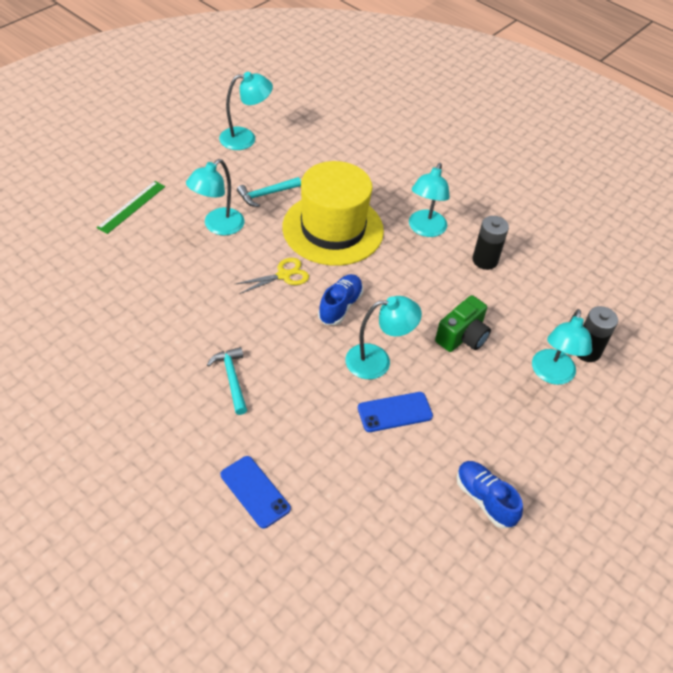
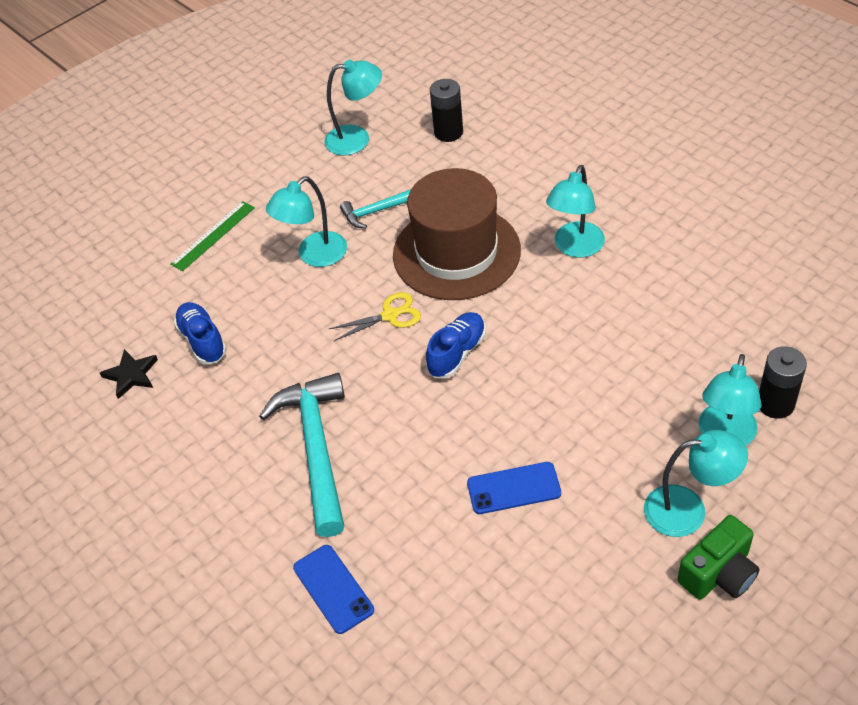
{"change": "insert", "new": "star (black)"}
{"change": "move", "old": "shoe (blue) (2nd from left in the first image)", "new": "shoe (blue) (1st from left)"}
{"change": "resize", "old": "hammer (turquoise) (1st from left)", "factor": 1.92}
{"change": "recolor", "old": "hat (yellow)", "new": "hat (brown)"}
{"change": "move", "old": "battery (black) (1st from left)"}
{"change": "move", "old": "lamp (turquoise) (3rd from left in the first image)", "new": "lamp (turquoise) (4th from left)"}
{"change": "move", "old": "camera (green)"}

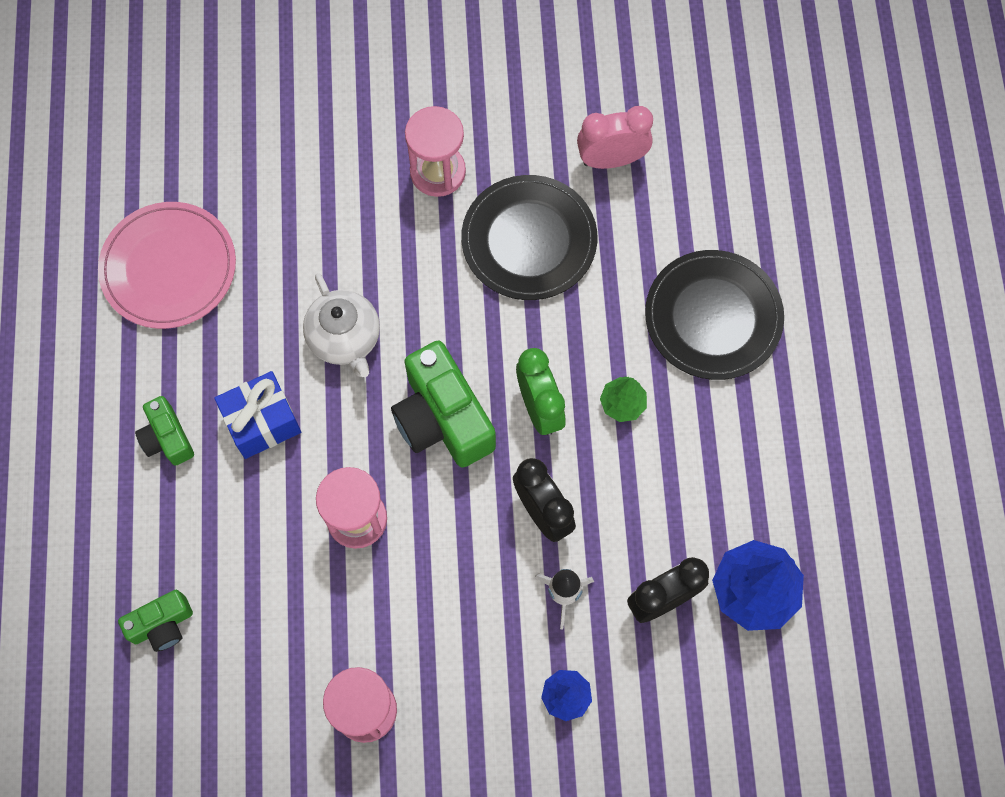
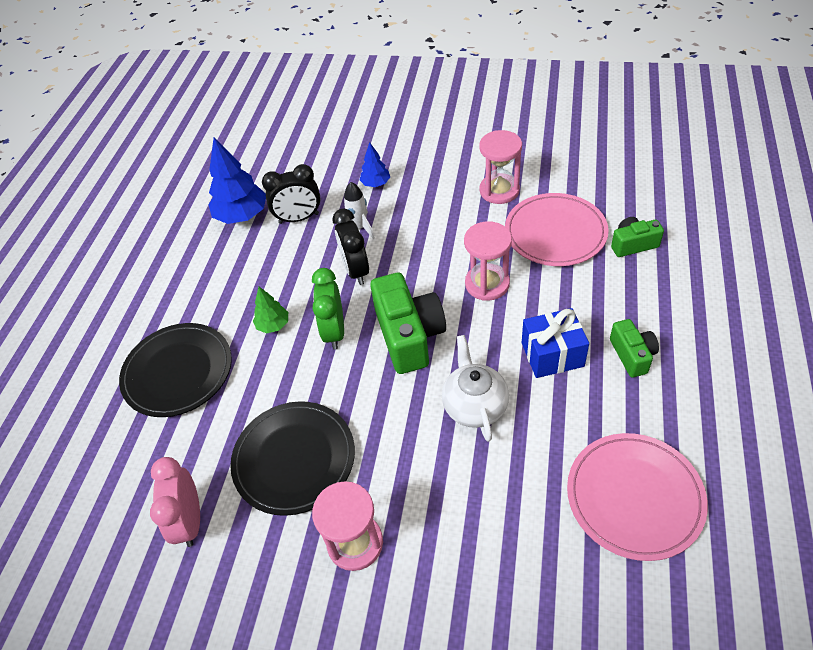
{"change": "rotate", "old": "clock (pink)", "degrees": 75}
{"change": "insert", "new": "plate (pink) (1st from left)"}

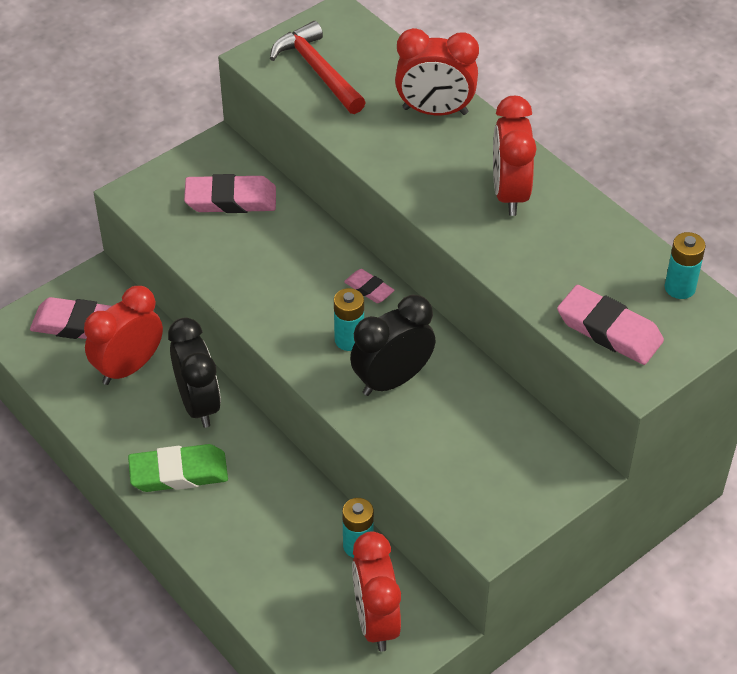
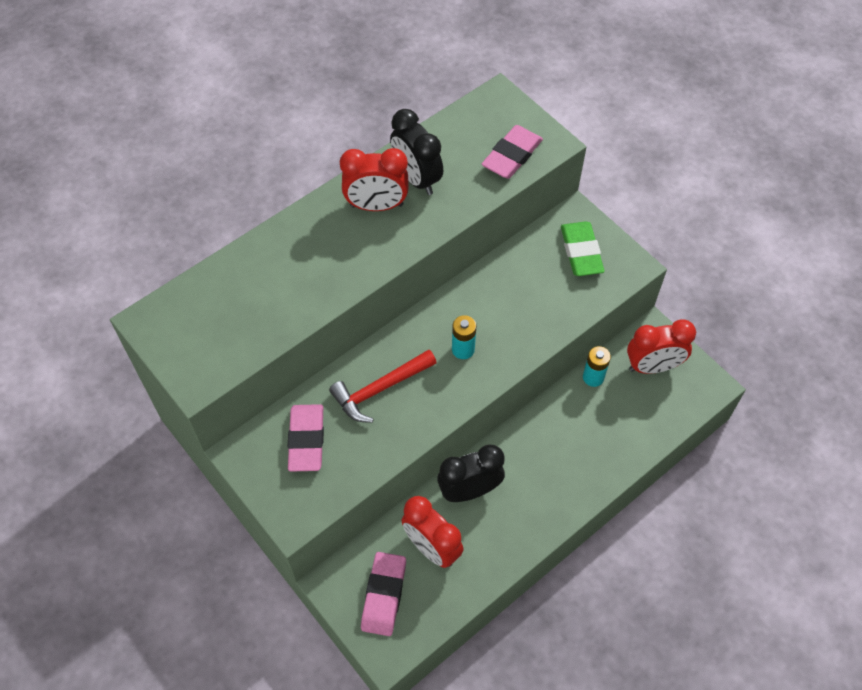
{"change": "move", "old": "hammer (red)"}
{"change": "move", "old": "clock (black) (2nd from left in the first image)", "new": "clock (black) (1st from left)"}
{"change": "move", "old": "eraser (green)"}
{"change": "delete", "old": "eraser (pink) (3rd from left)"}
{"change": "delete", "old": "clock (red) (3rd from left)"}
{"change": "delete", "old": "battery (turquoise) (3rd from left)"}

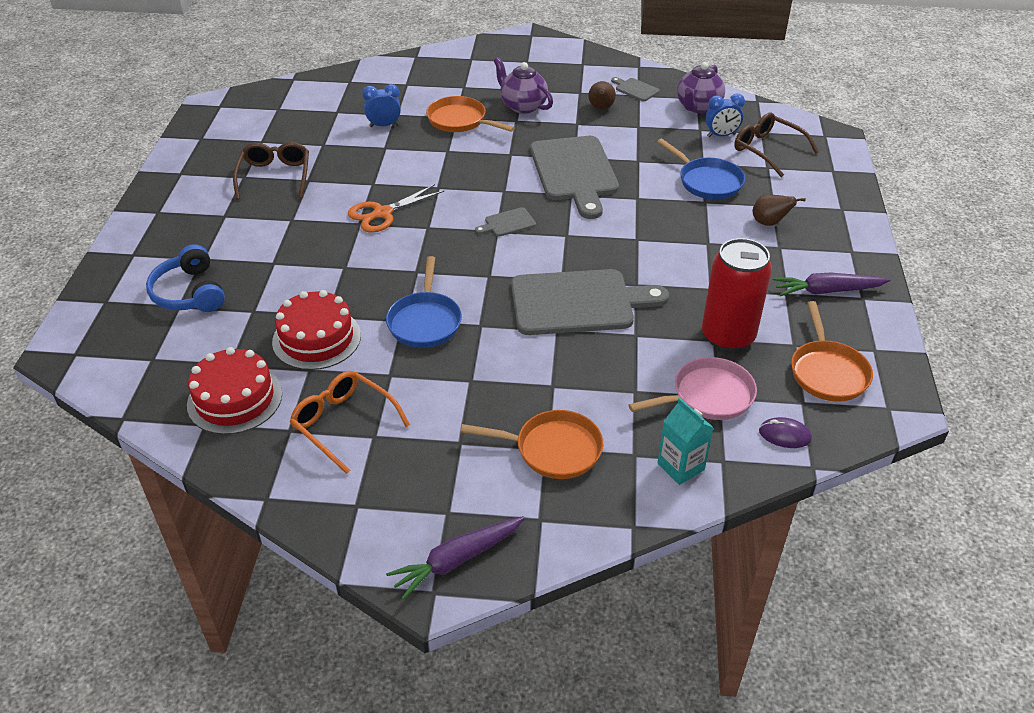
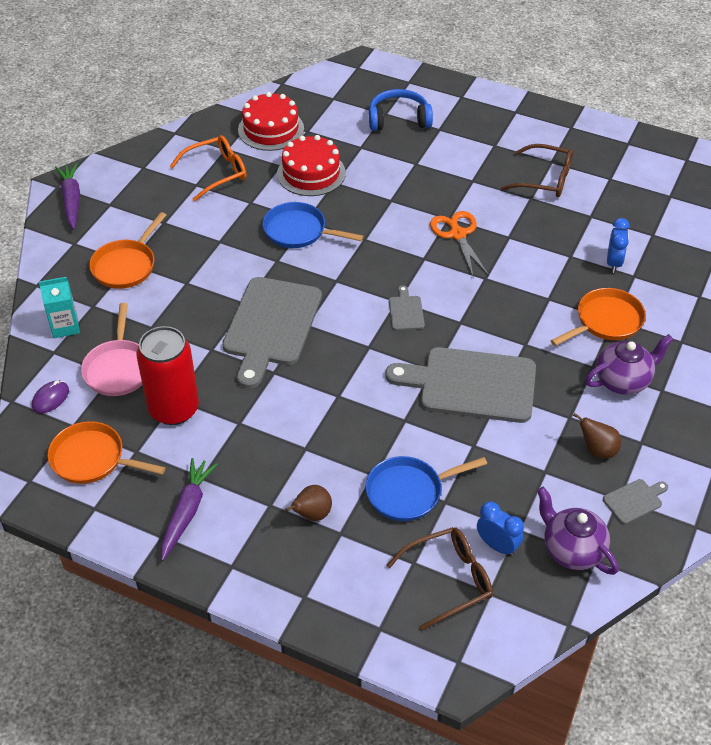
{"change": "rotate", "old": "clock (blue) (2nd from left in the first image)", "degrees": 120}

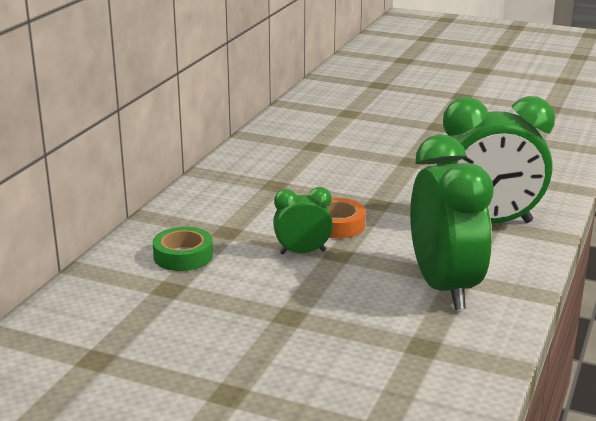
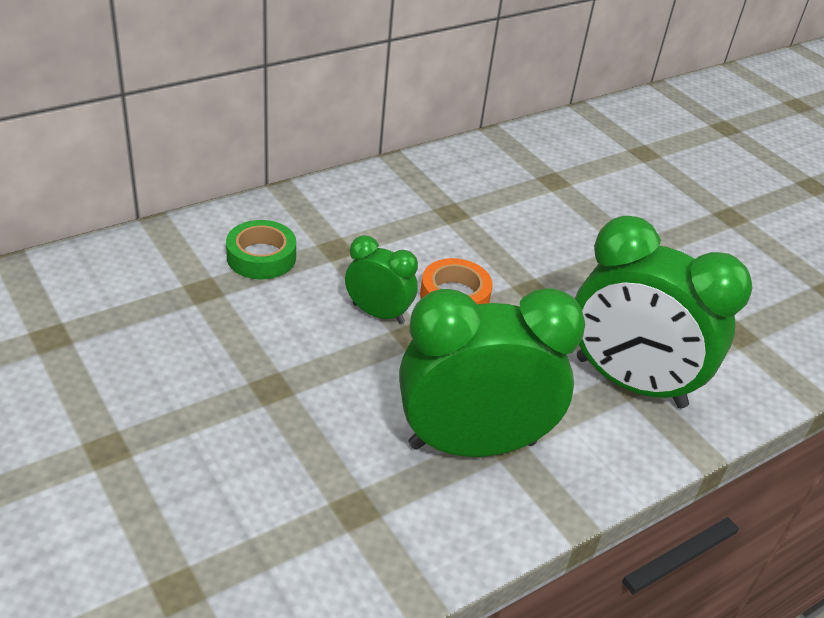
{"change": "rotate", "old": "clock (green) (2nd from left)", "degrees": -120}

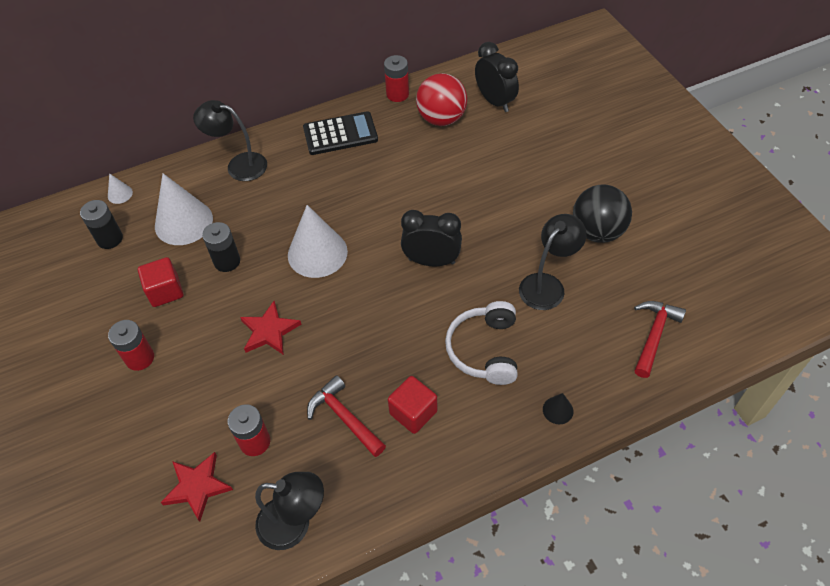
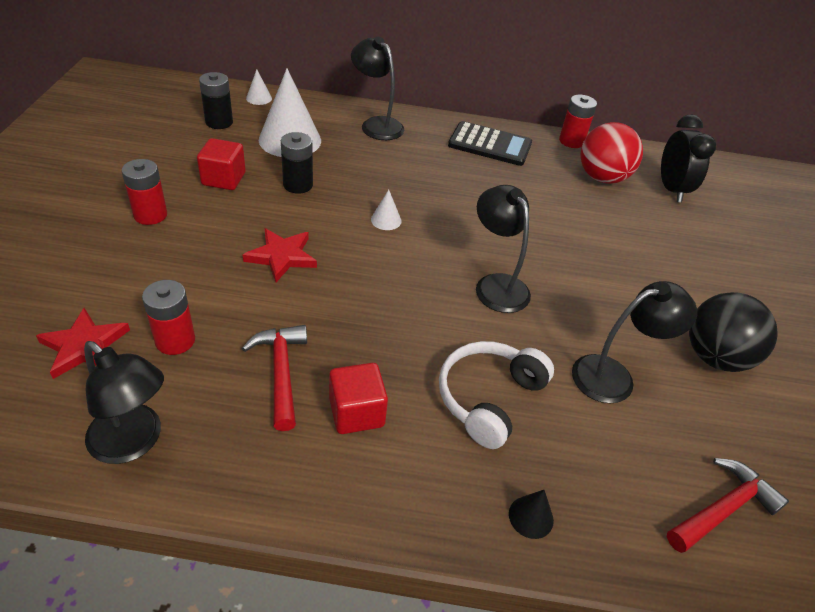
{"change": "resize", "old": "cone (white) (3rd from left)", "factor": 0.44}
{"change": "replace", "old": "clock (black) (1st from left)", "new": "lamp (black) (3rd from left)"}

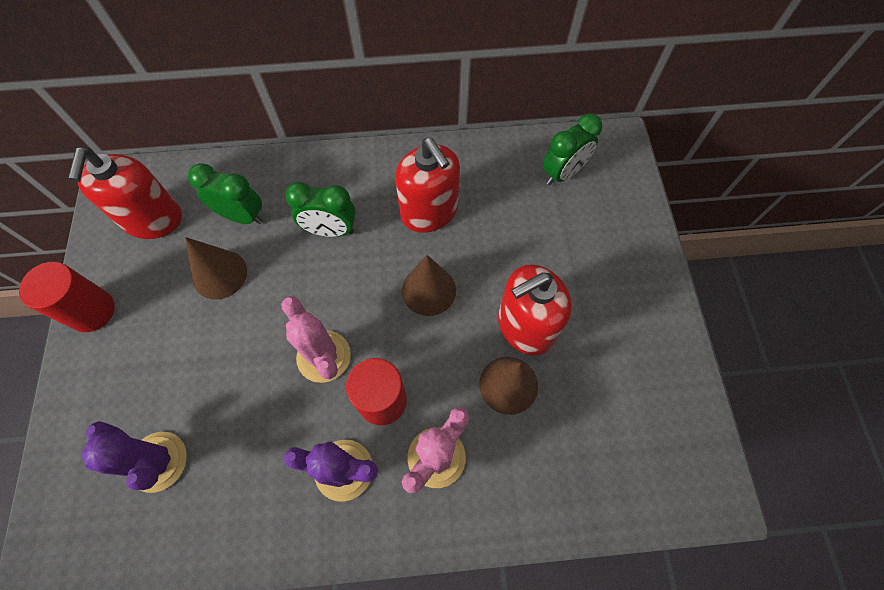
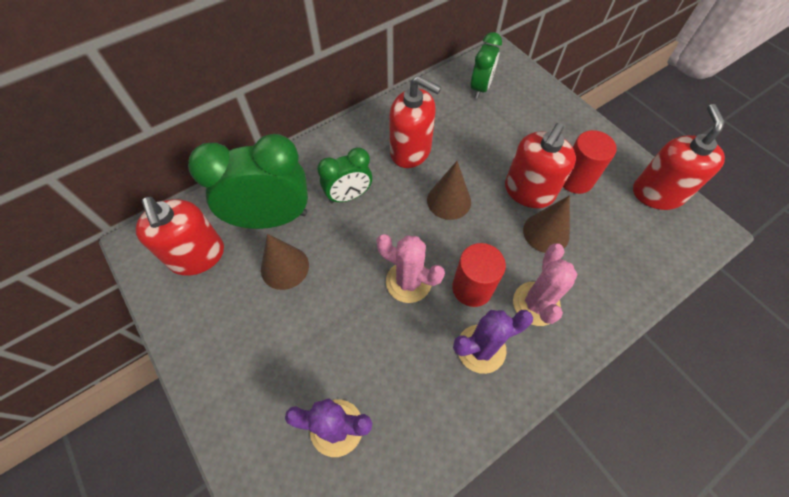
{"change": "resize", "old": "clock (green) (1st from left)", "factor": 1.74}
{"change": "move", "old": "cylinder (red) (1st from left in the first image)", "new": "cylinder (red) (2nd from left)"}
{"change": "insert", "new": "soap dispenser (red) (4th from left)"}

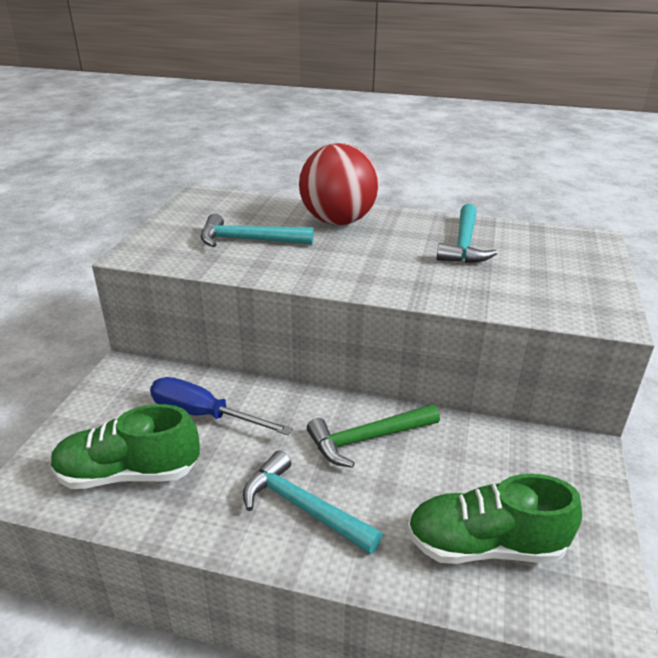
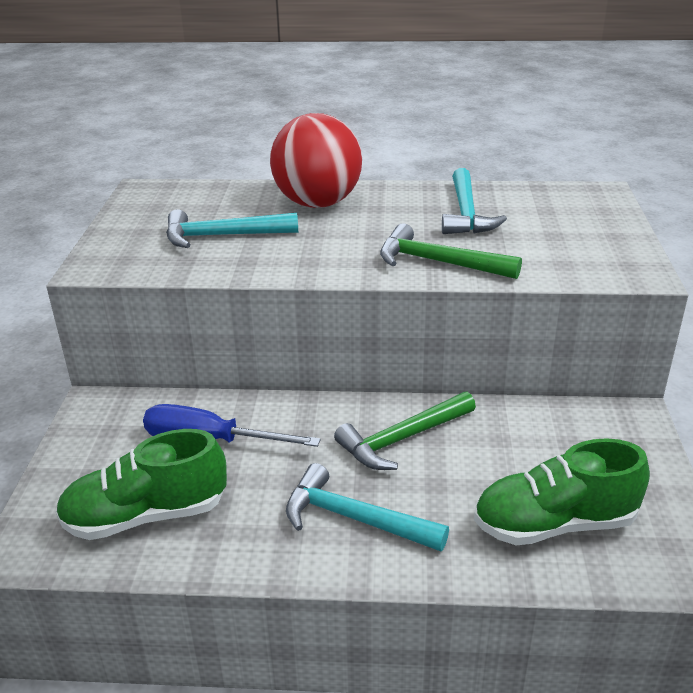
{"change": "insert", "new": "hammer (green) (2nd from left)"}

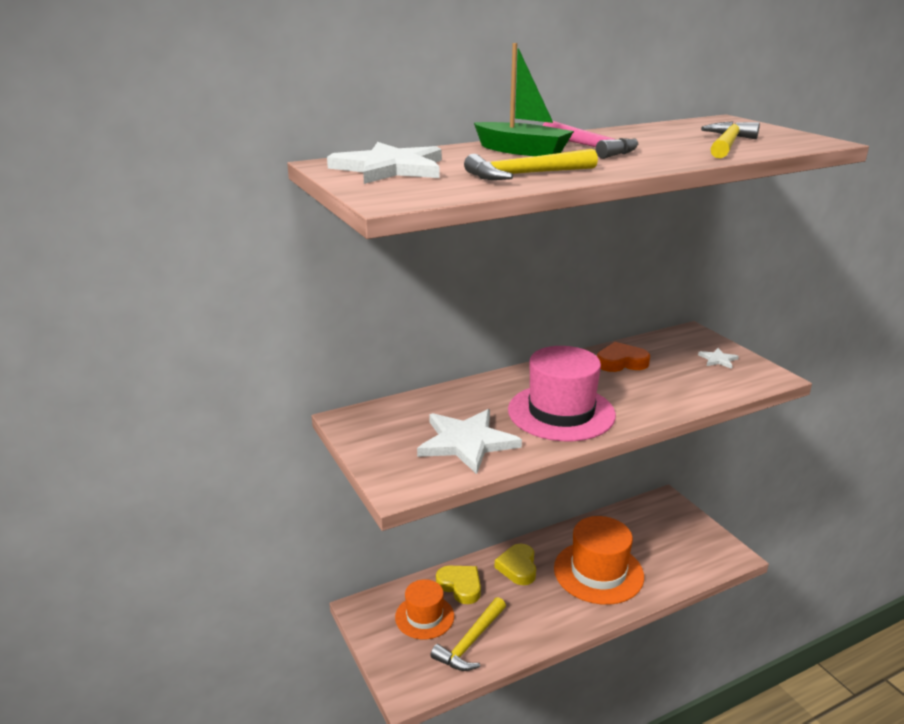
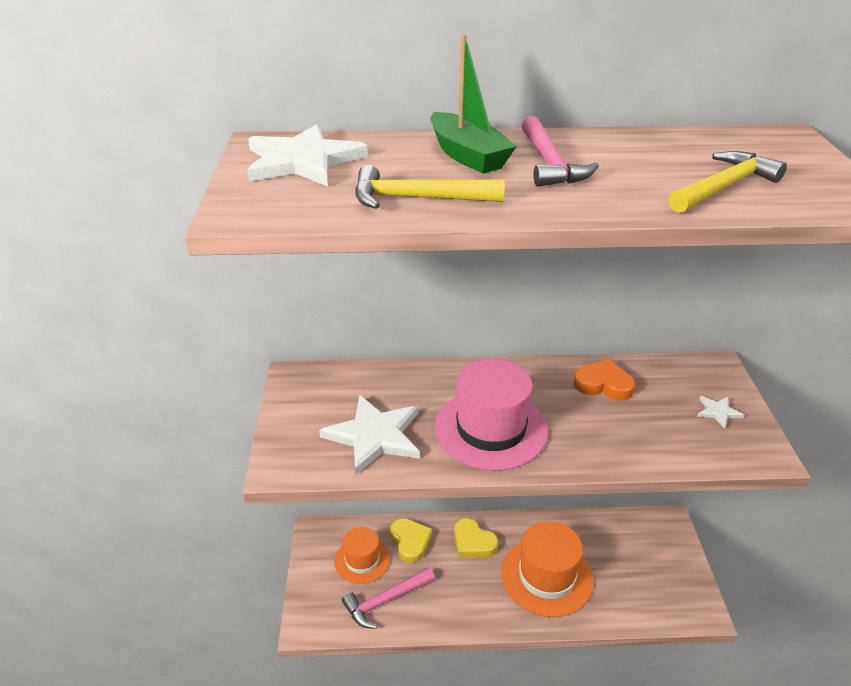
{"change": "recolor", "old": "hammer (yellow) (1st from left)", "new": "hammer (pink) (1st from left)"}
{"change": "rotate", "old": "heart (yellow) (2nd from left)", "degrees": -75}

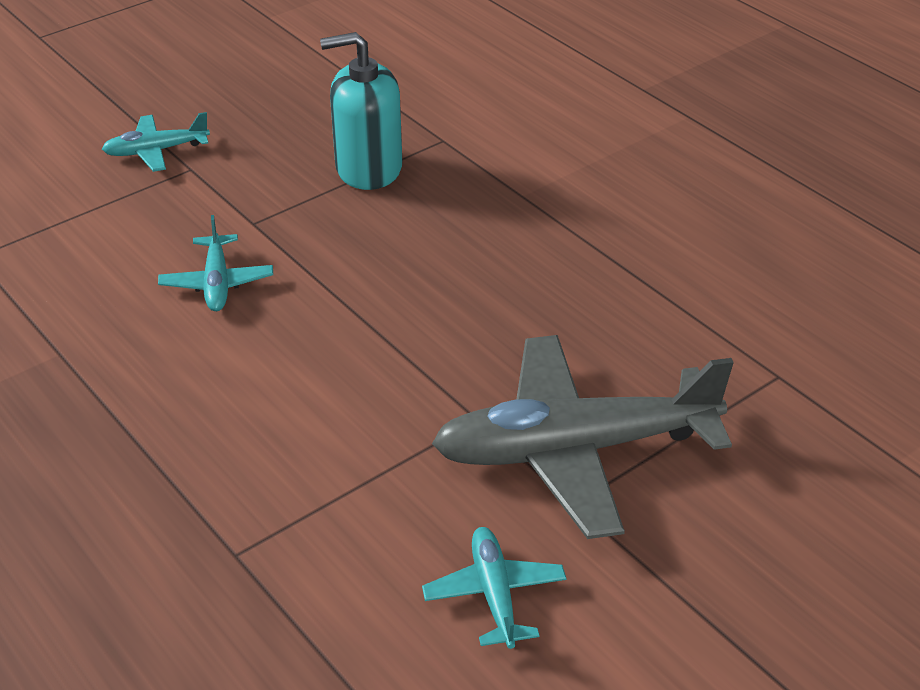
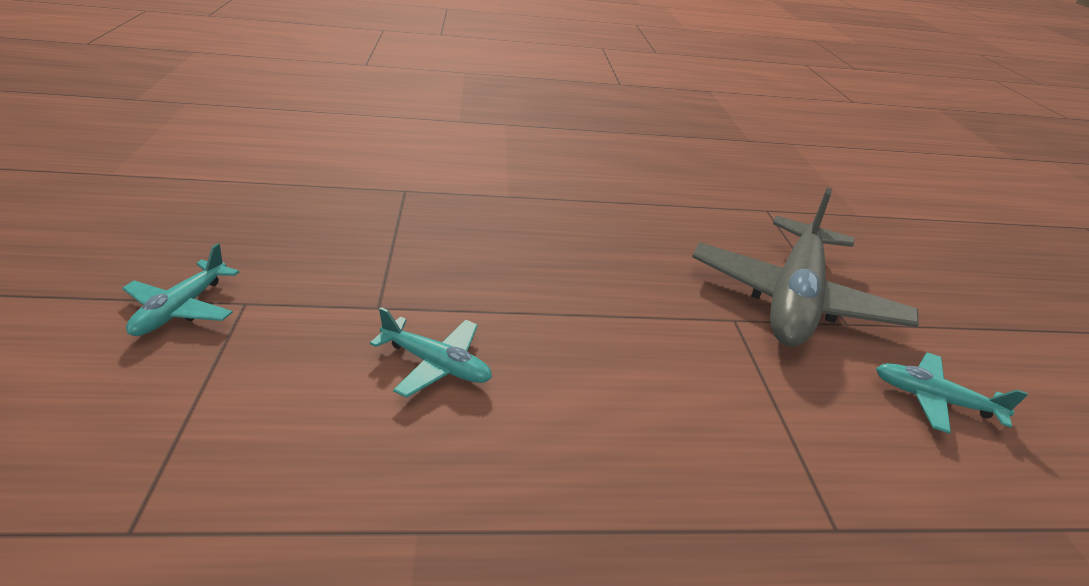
{"change": "delete", "old": "soap dispenser (turquoise)"}

